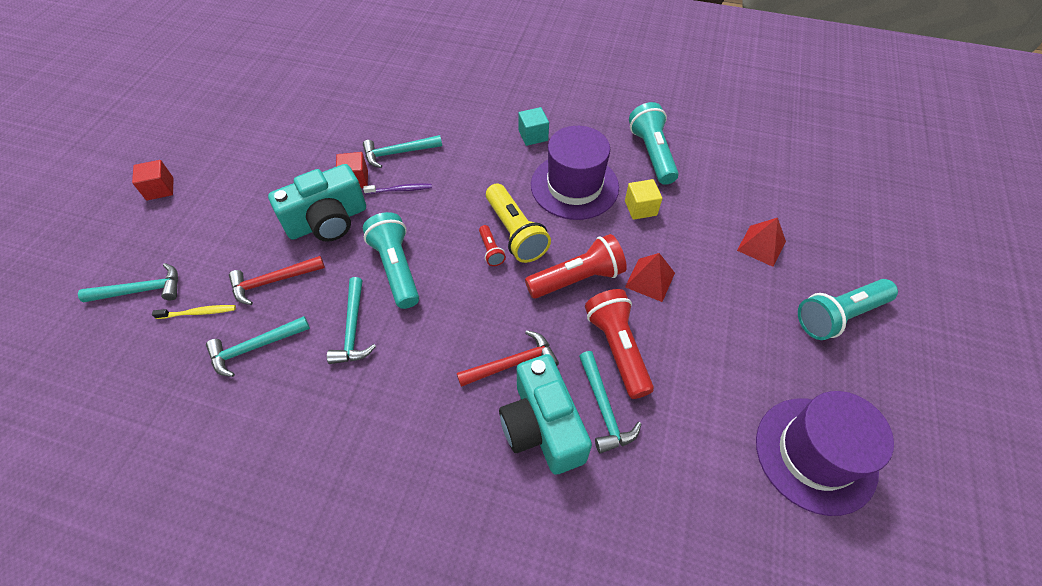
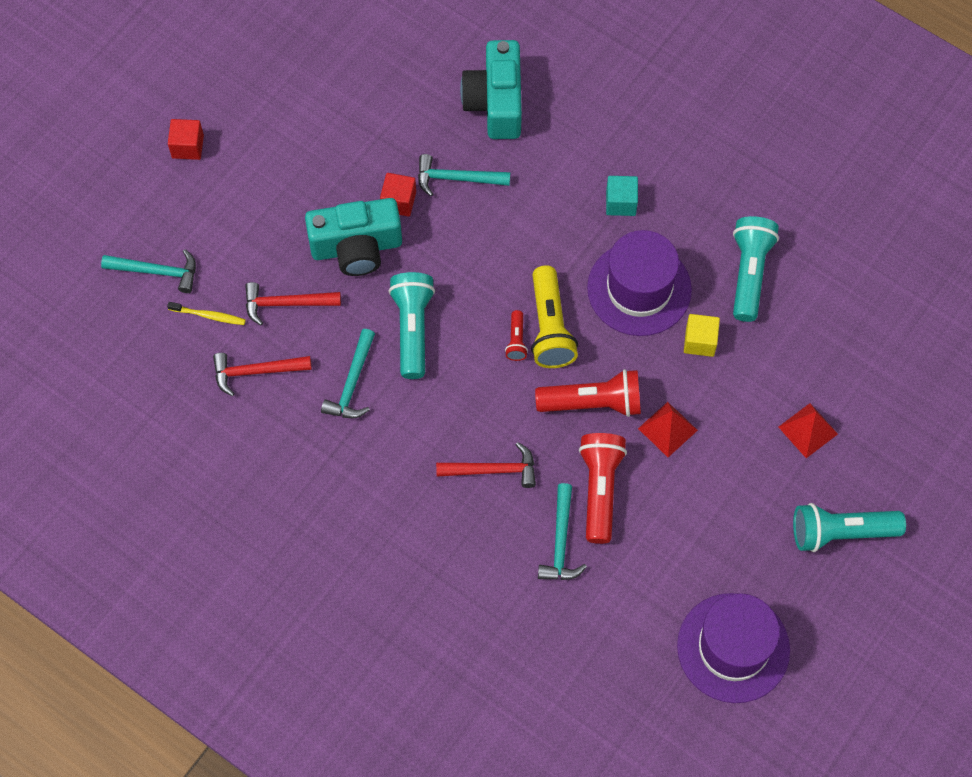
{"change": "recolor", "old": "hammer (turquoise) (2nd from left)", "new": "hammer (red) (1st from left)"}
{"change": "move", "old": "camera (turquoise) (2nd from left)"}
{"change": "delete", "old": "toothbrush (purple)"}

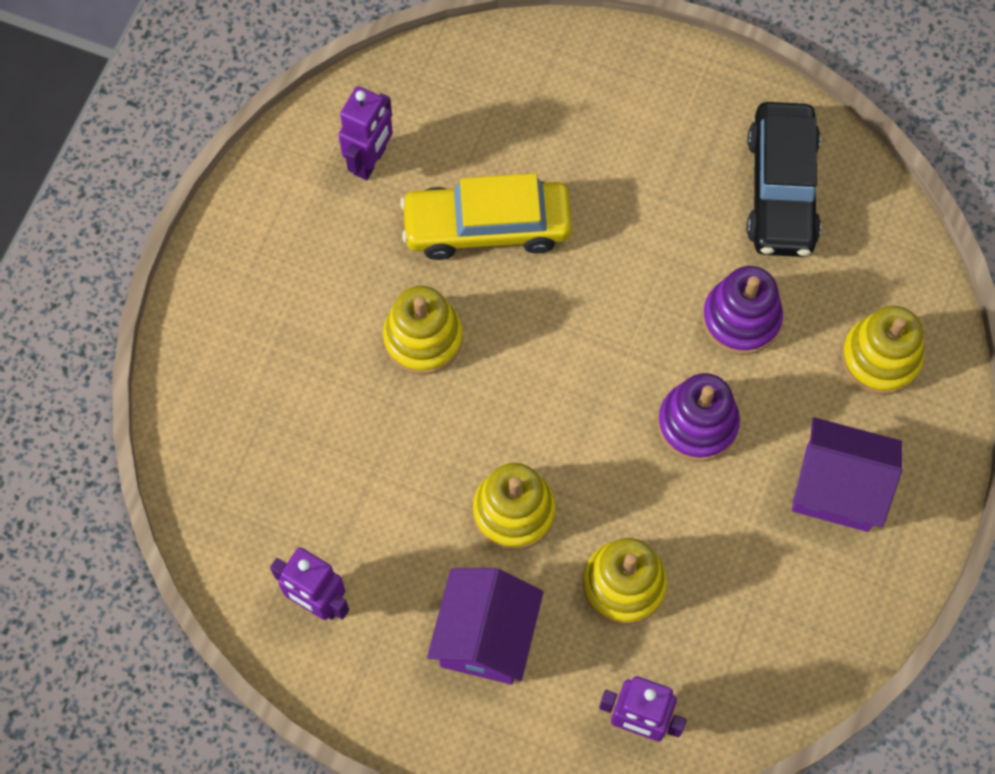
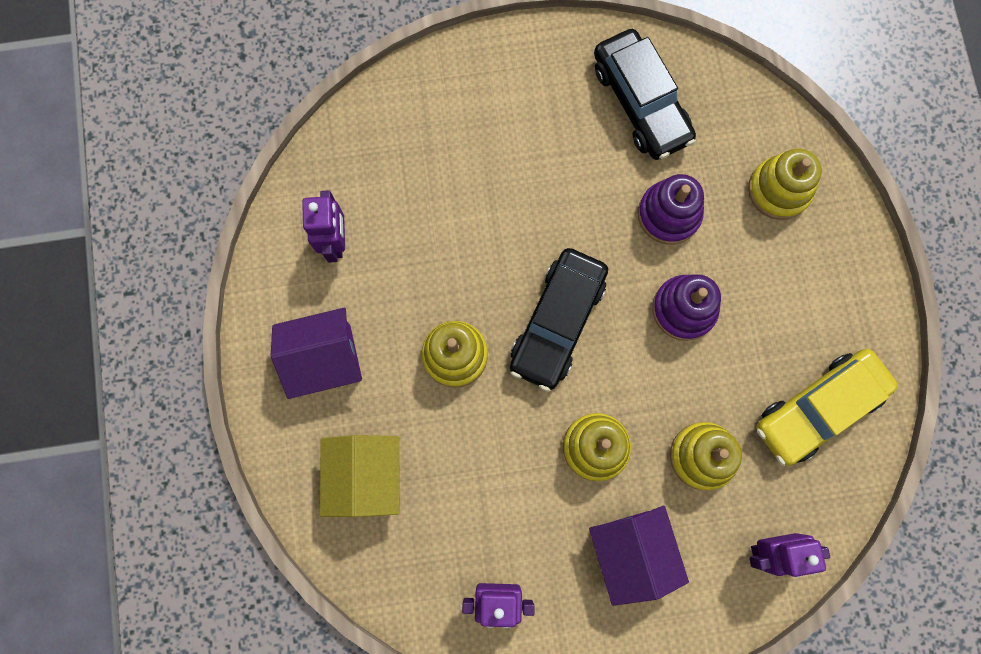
{"change": "move", "old": "house (purple) (2nd from left in the first image)", "new": "house (purple) (1st from left)"}
{"change": "insert", "new": "house (yellow)"}
{"change": "insert", "new": "car (black) (1st from left)"}
{"change": "move", "old": "car (yellow)"}

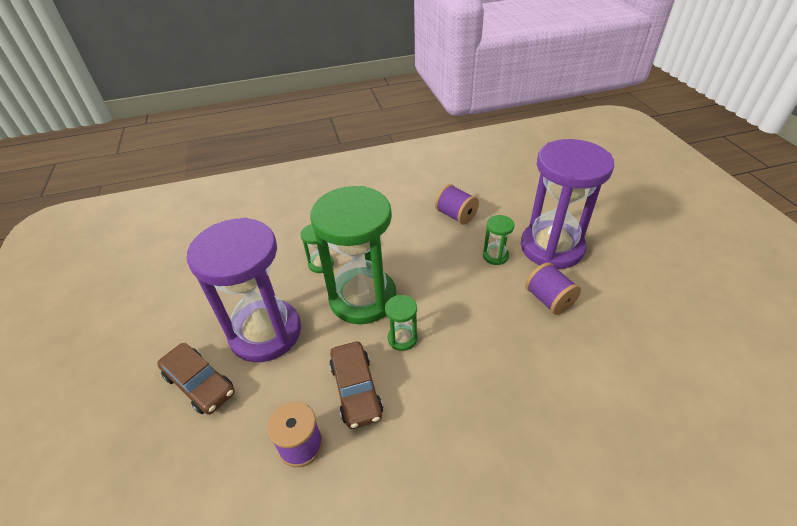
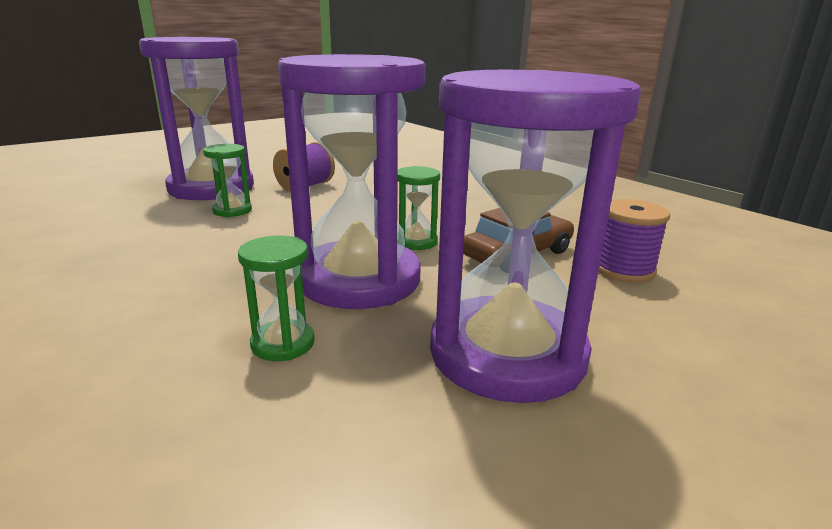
{"change": "recolor", "old": "hourglass (green) (2nd from left)", "new": "hourglass (purple) (2nd from left)"}
{"change": "delete", "old": "car (brown) (1st from left)"}
{"change": "delete", "old": "spool (purple) (2nd from left)"}

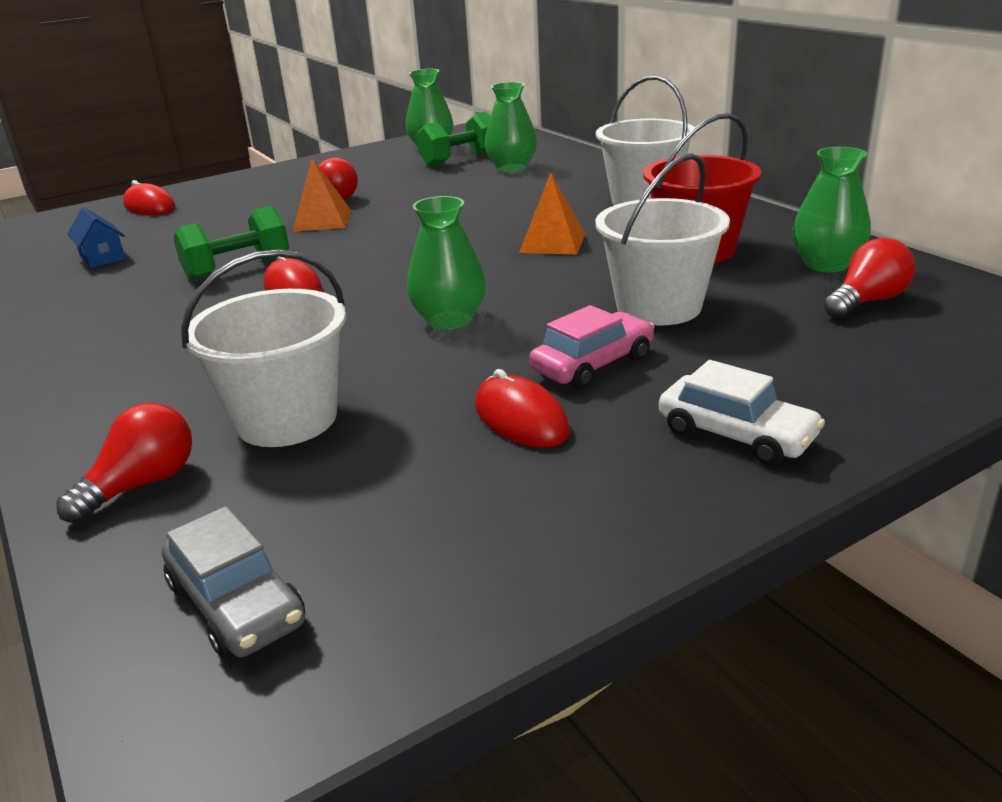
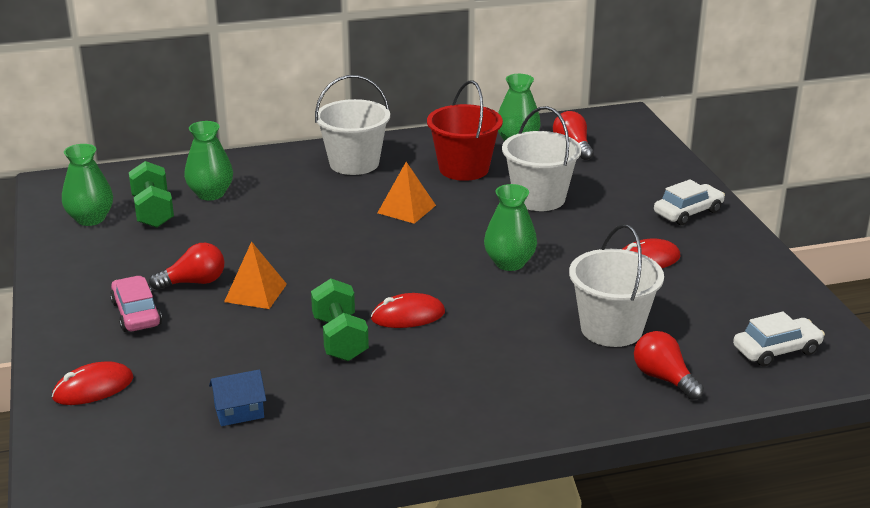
{"change": "move", "old": "car (pink)"}
{"change": "recolor", "old": "car (grey)", "new": "car (white) (2nd from left)"}

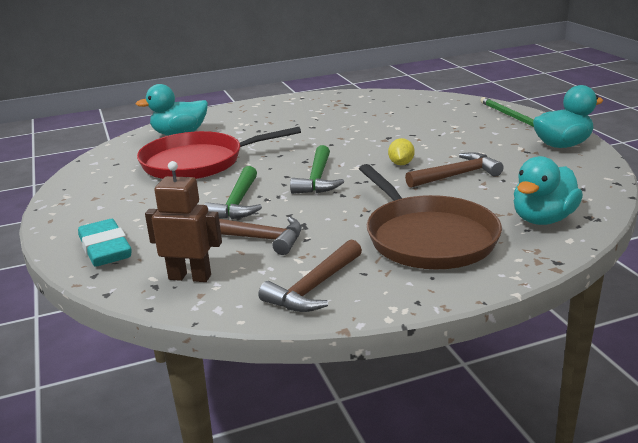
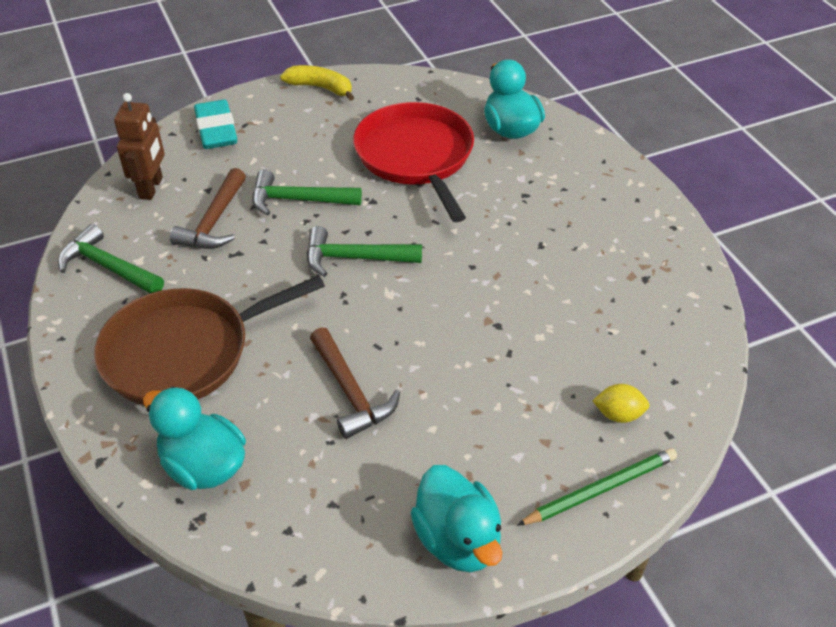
{"change": "recolor", "old": "hammer (brown) (2nd from left)", "new": "hammer (green) (1st from left)"}
{"change": "rotate", "old": "eraser (turquoise)", "degrees": -75}
{"change": "insert", "new": "banana (yellow)"}
{"change": "move", "old": "lemon (yellow)"}

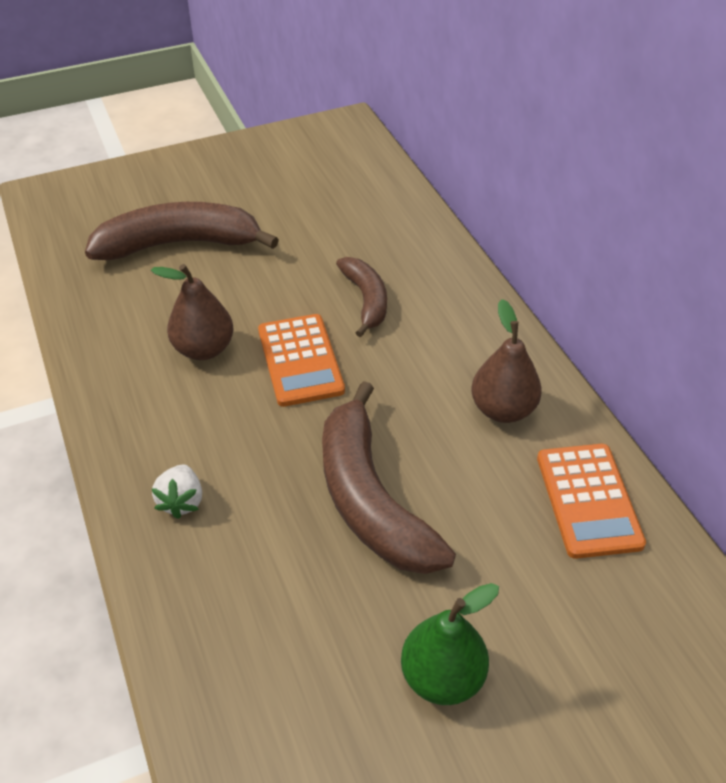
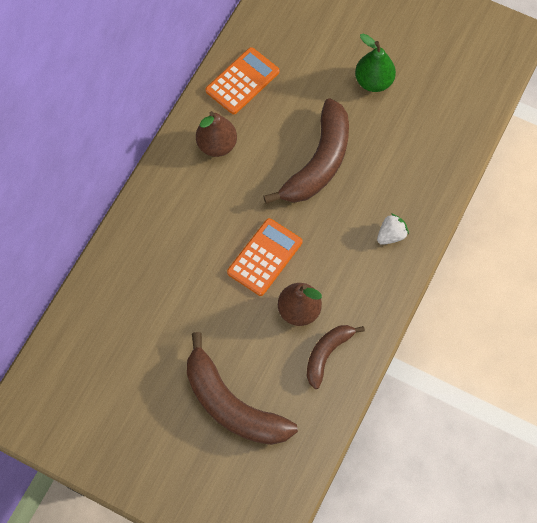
{"change": "move", "old": "banana (brown) (2nd from left in the first image)", "new": "banana (brown) (3rd from left)"}

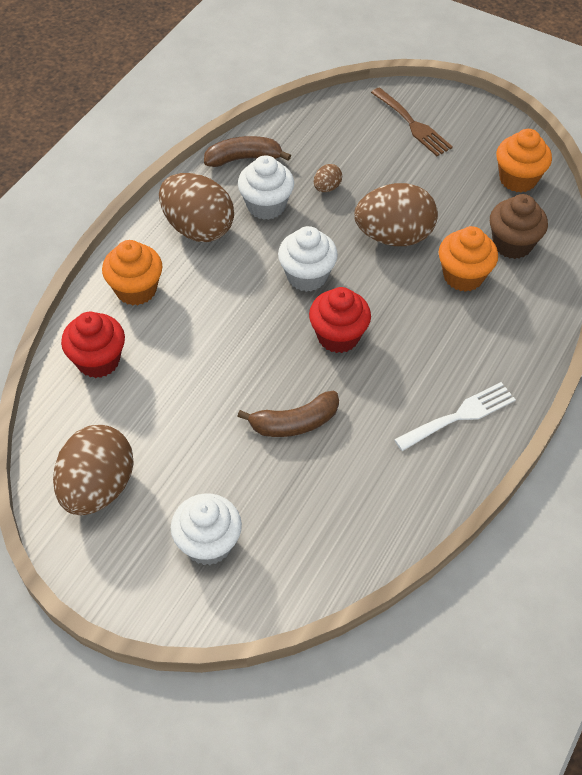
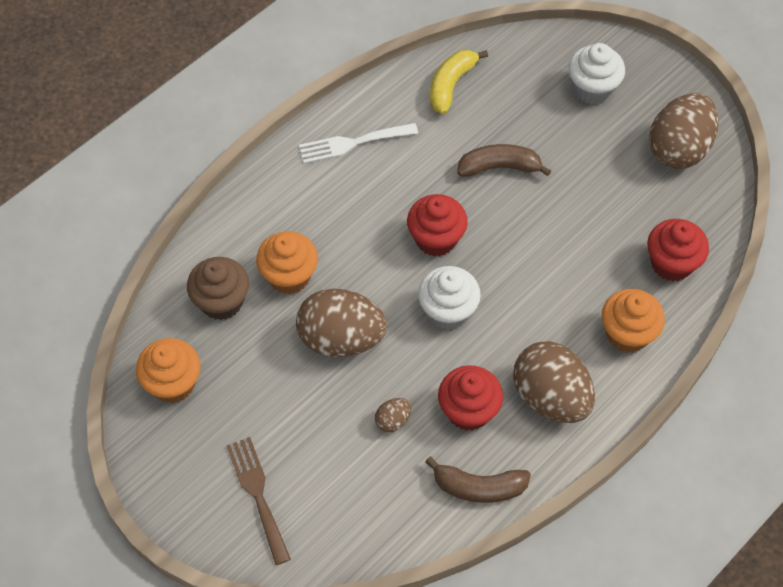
{"change": "insert", "new": "banana (yellow)"}
{"change": "recolor", "old": "cupcake (white) (2nd from left)", "new": "cupcake (red) (2nd from left)"}

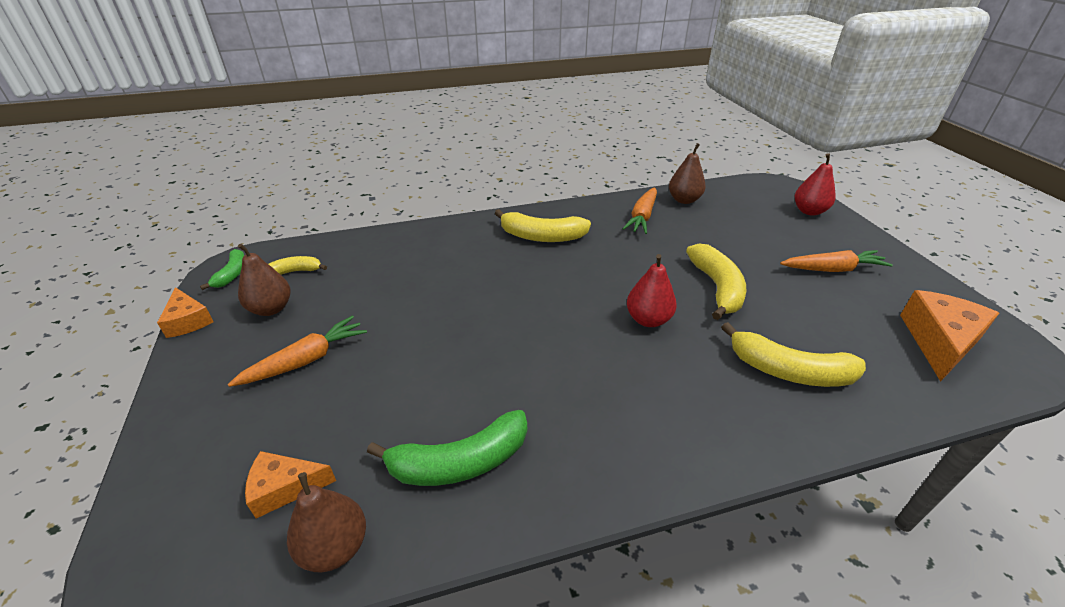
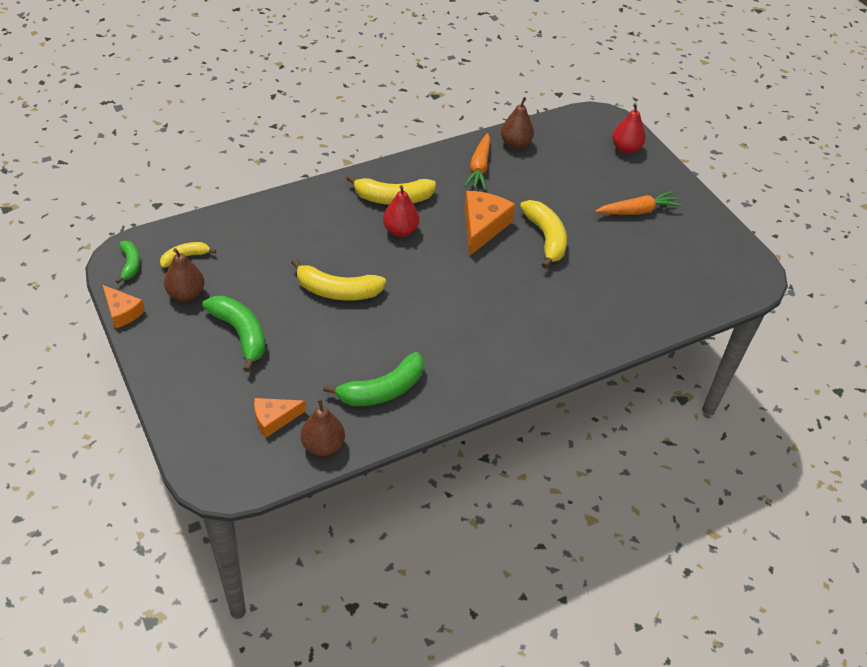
{"change": "replace", "old": "carrot (orange) (1st from left)", "new": "banana (green) (2nd from left)"}
{"change": "move", "old": "banana (yellow) (4th from left in the first image)", "new": "banana (yellow) (2nd from left)"}
{"change": "move", "old": "pear (red) (1st from left)"}
{"change": "move", "old": "cheese (orange) (3rd from left)"}

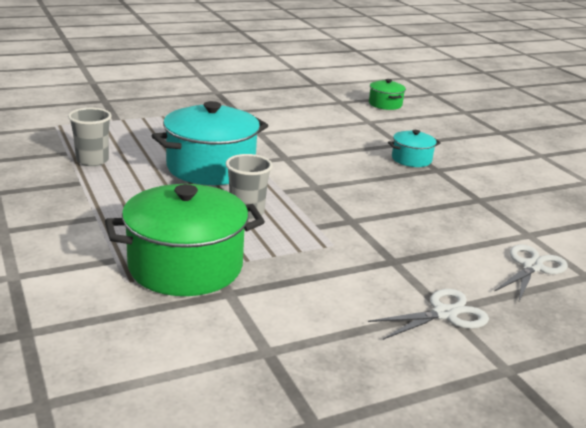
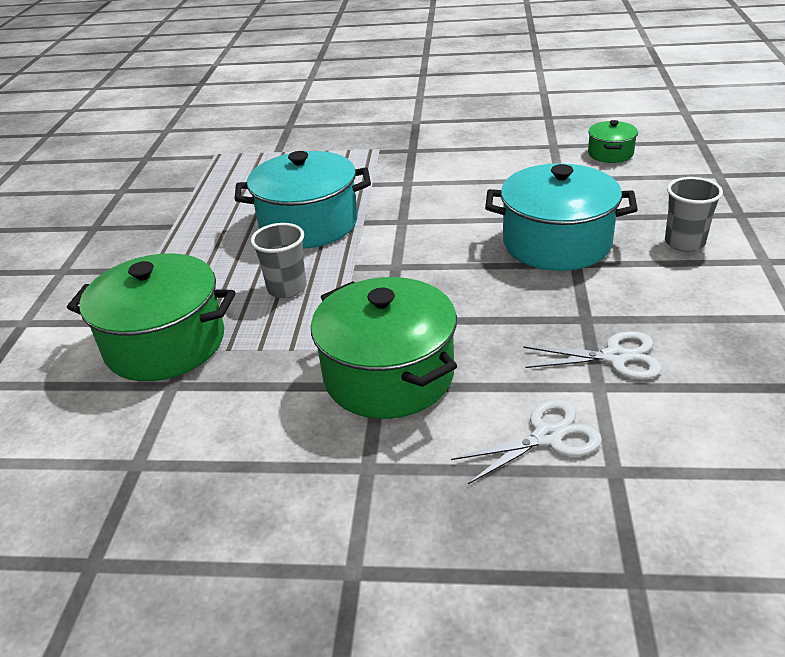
{"change": "insert", "new": "pot (green) (2nd from left)"}
{"change": "resize", "old": "pot (turquoise) (2nd from left)", "factor": 2.02}
{"change": "move", "old": "scissors (white) (1st from left in the first image)", "new": "scissors (white) (2nd from left)"}
{"change": "move", "old": "cup (grey) (1st from left in the first image)", "new": "cup (grey) (2nd from left)"}

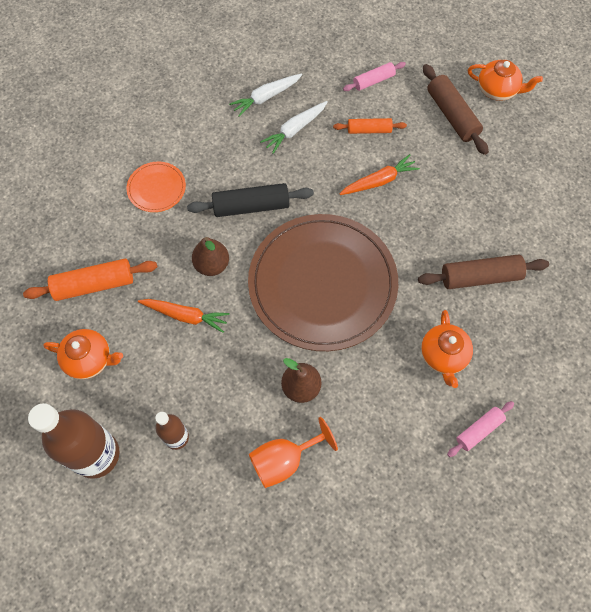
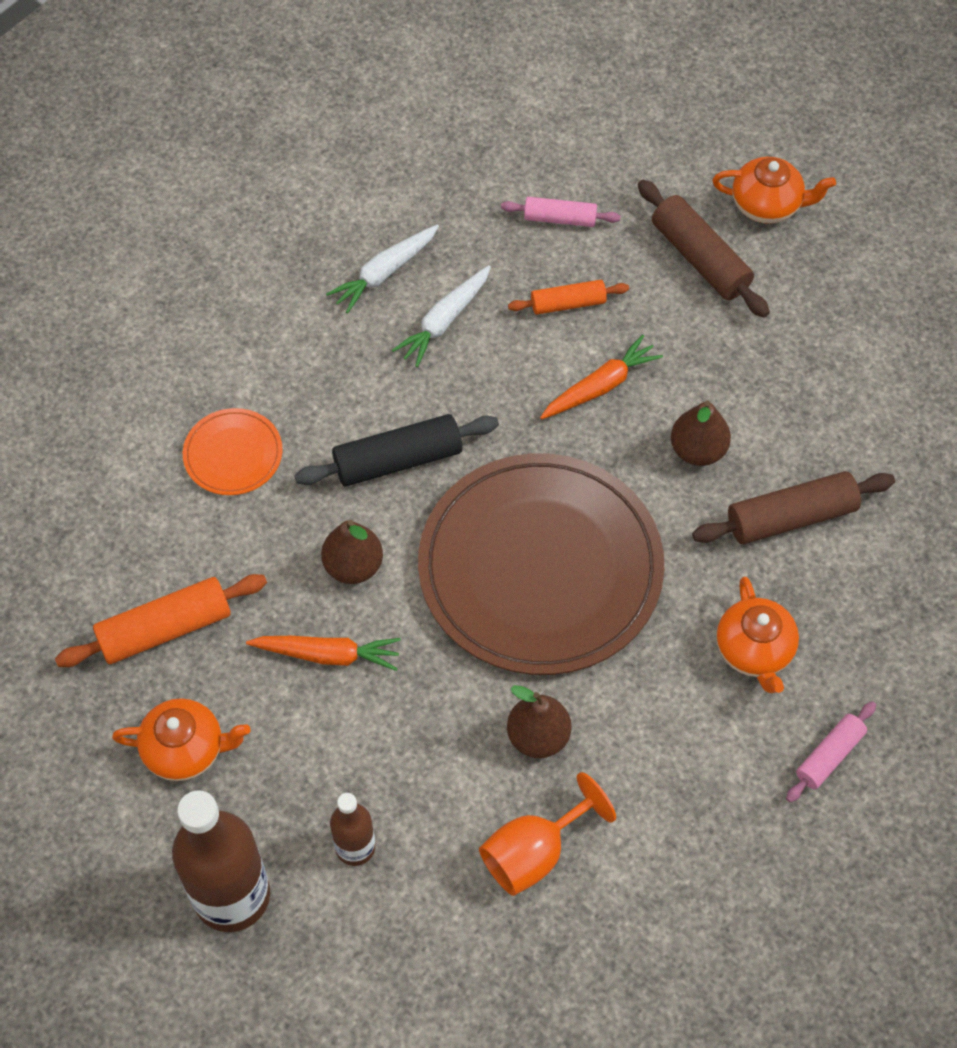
{"change": "rotate", "old": "rolling pin (pink) (1st from left)", "degrees": 45}
{"change": "insert", "new": "pear (brown) (3rd from left)"}

